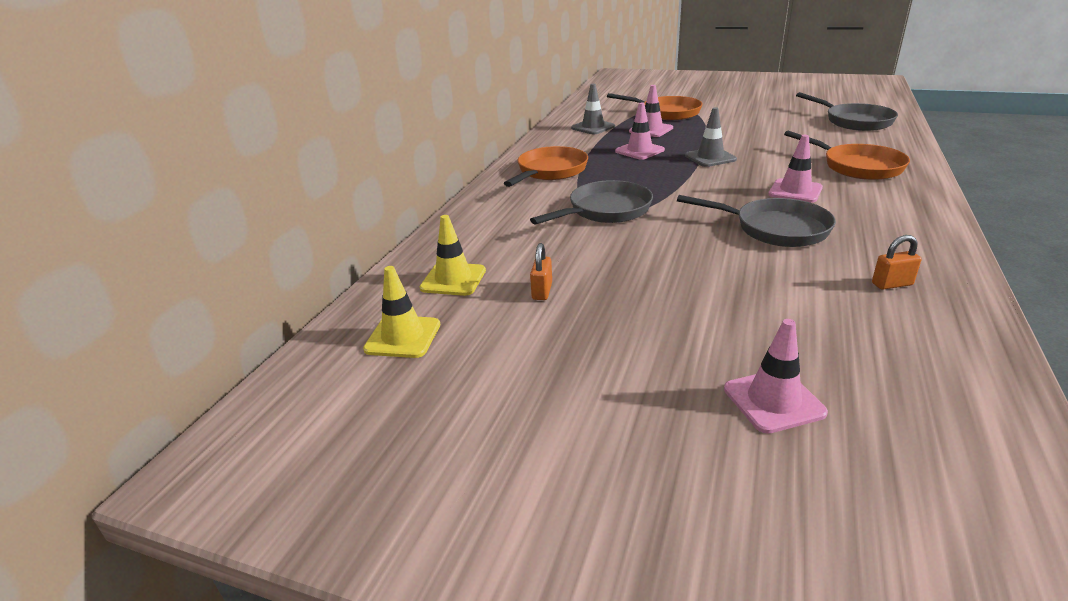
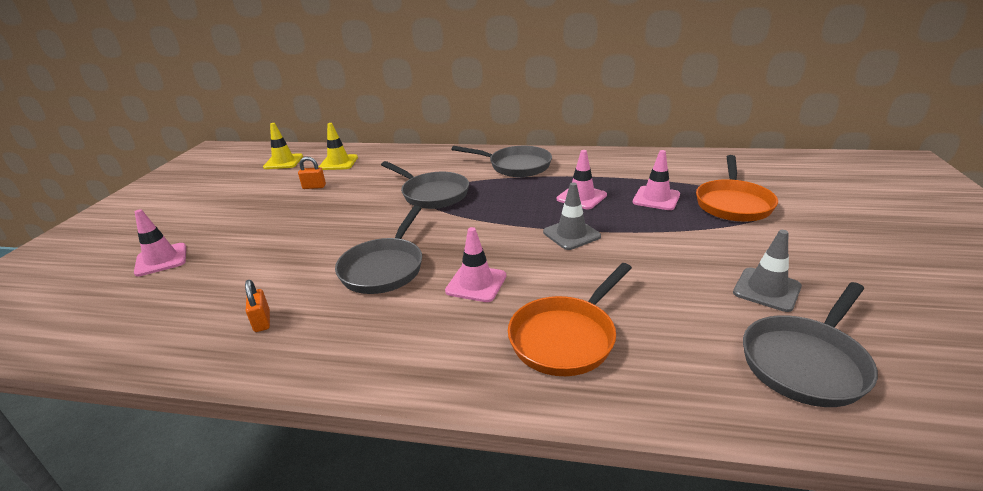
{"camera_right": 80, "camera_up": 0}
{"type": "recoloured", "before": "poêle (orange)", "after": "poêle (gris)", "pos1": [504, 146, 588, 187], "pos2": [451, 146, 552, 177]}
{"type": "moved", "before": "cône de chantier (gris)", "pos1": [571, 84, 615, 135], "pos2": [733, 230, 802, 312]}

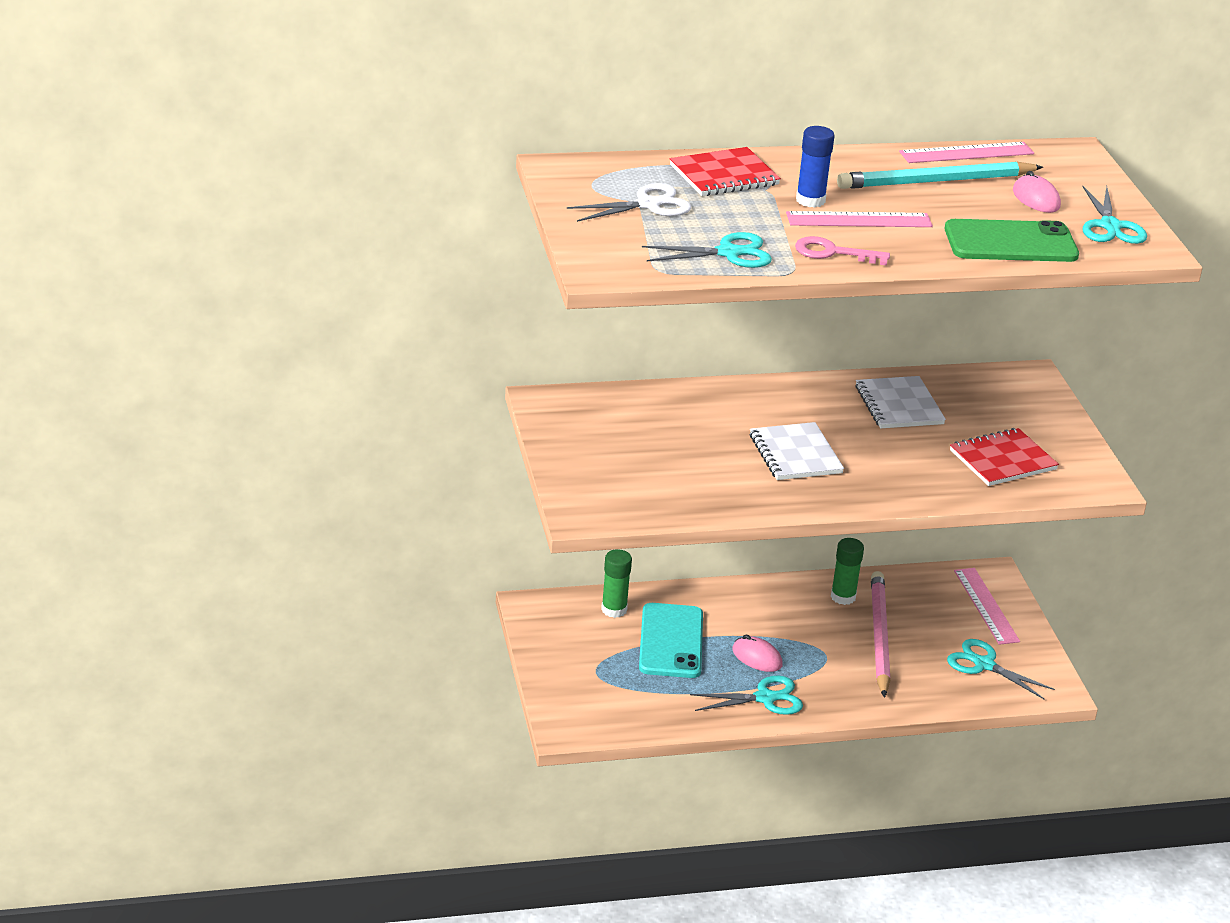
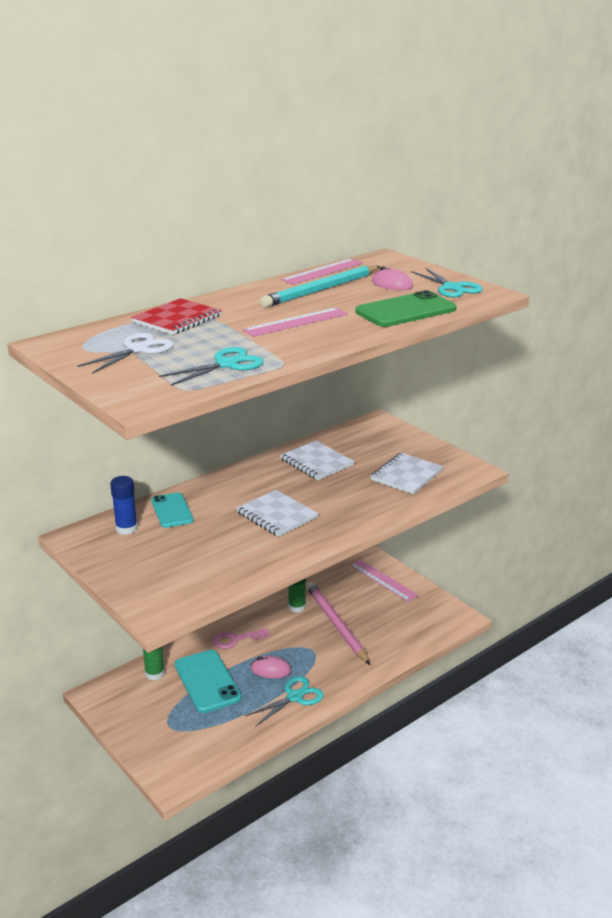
{"camera_right": -25, "camera_up": -5}
{"type": "moved", "before": "bâton de colle (bleu)", "pos1": [796, 126, 835, 208], "pos2": [110, 476, 138, 535]}
{"type": "added", "after": "téléphone (turquoise)", "pos2": [151, 492, 194, 528]}
{"type": "moved", "before": "clé (rose)", "pos1": [795, 236, 890, 266], "pos2": [213, 628, 270, 649]}
{"type": "recoloured", "before": "carnet (rouge)", "after": "carnet (blanc)", "pos1": [950, 428, 1059, 486], "pos2": [370, 453, 444, 494]}
{"type": "removed", "before": "ciseaux (turquoise)", "pos1": [947, 639, 1055, 699]}

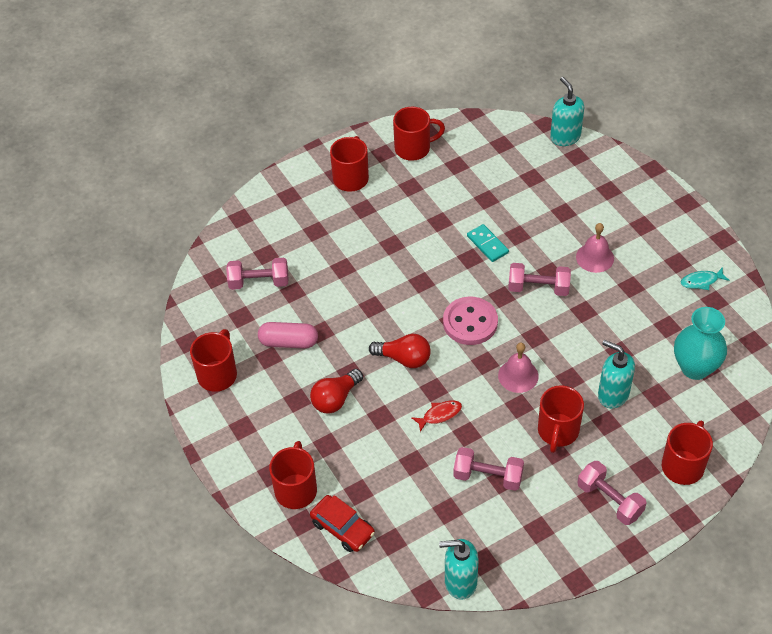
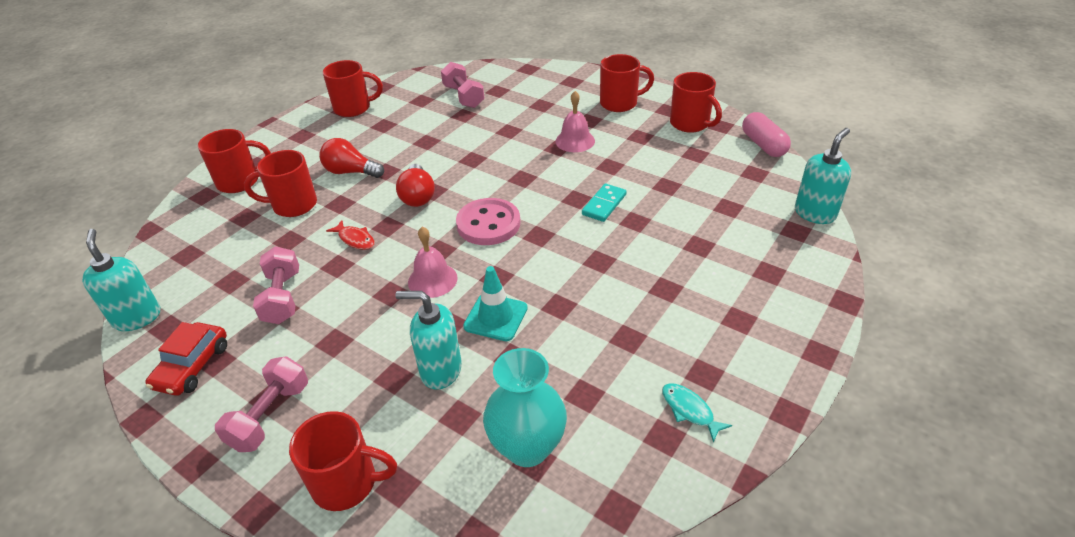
{"camera_right": 65, "camera_up": -10}
{"type": "moved", "before": "voiture (rouge)", "pos1": [310, 495, 375, 552], "pos2": [145, 322, 227, 396]}
{"type": "moved", "before": "tasse (rouge)", "pos1": [538, 385, 584, 453], "pos2": [244, 150, 317, 217]}
{"type": "turned", "before": "distributeur de savon (turquoise)", "pos1": [598, 340, 635, 408], "pos2": [395, 291, 462, 390], "turn": -90}
{"type": "added", "after": "cône de chantier (turquoise)", "pos2": [463, 266, 528, 341]}
{"type": "moved", "before": "cloche (rose)", "pos1": [576, 223, 614, 273], "pos2": [555, 91, 595, 152]}
{"type": "moved", "before": "gélule (rose)", "pos1": [258, 322, 318, 349], "pos2": [742, 112, 791, 157]}
{"type": "removed", "before": "haltère (rose)", "pos1": [508, 263, 571, 296]}

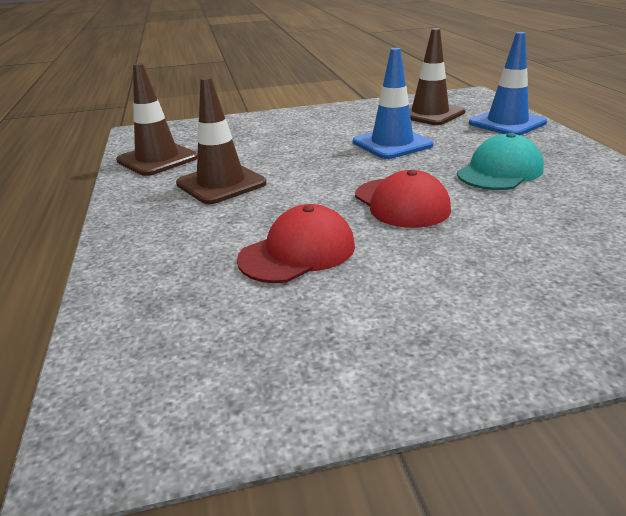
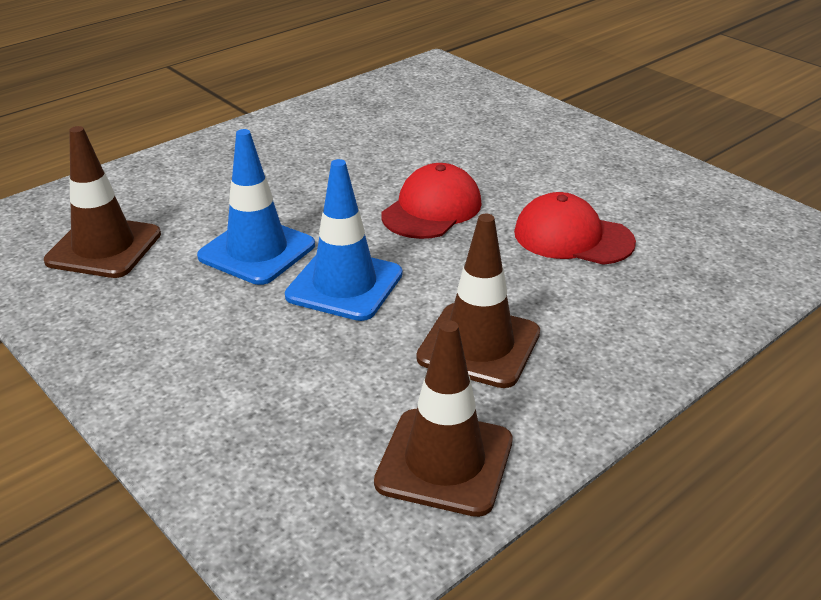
{"camera_right": -120, "camera_up": 5}
{"type": "moved", "before": "cône de chantier (bleu)", "pos1": [469, 32, 547, 135], "pos2": [285, 159, 402, 321]}
{"type": "removed", "before": "casquette (turquoise)", "pos1": [457, 133, 544, 190]}

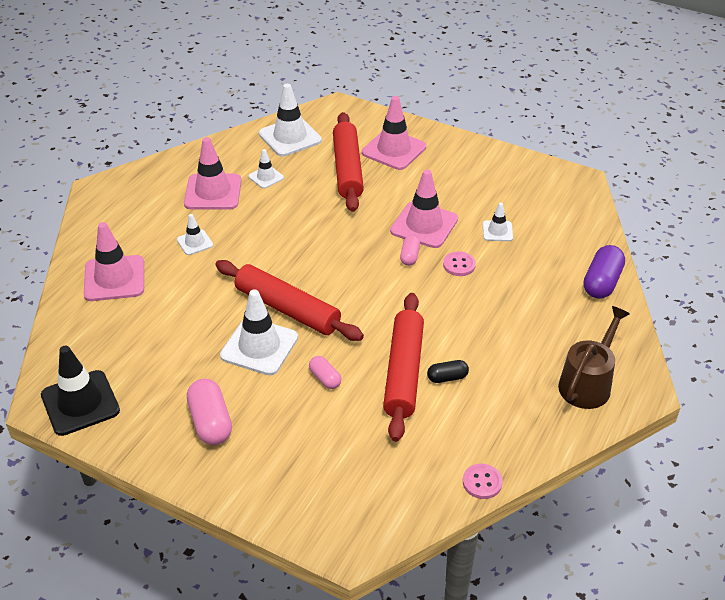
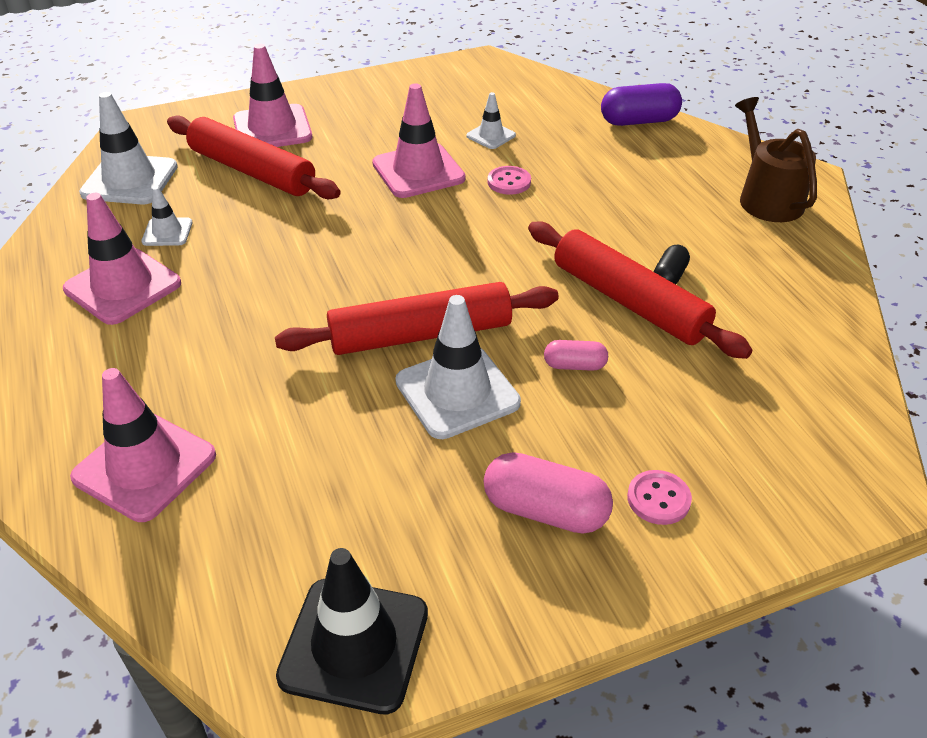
{"camera_right": -50, "camera_up": 0}
{"type": "turned", "before": "gélule (violet)", "pos1": [584, 245, 625, 299], "pos2": [601, 83, 682, 126], "turn": -75}
{"type": "moved", "before": "bouton (rose)", "pos1": [463, 464, 503, 499], "pos2": [627, 470, 692, 525]}
{"type": "removed", "before": "cône de chantier (blanc)", "pos1": [177, 214, 213, 255]}
{"type": "removed", "before": "gélule (rose)", "pos1": [400, 235, 420, 266]}

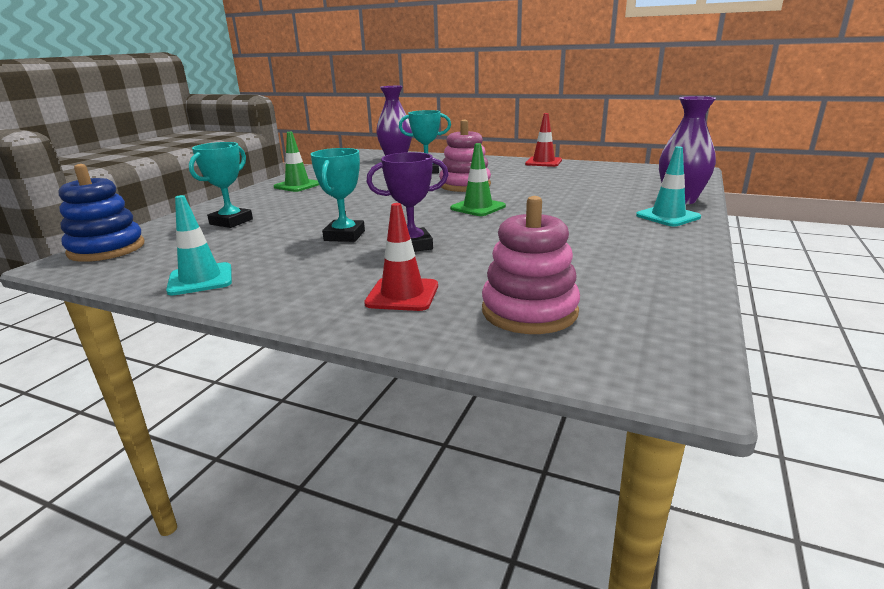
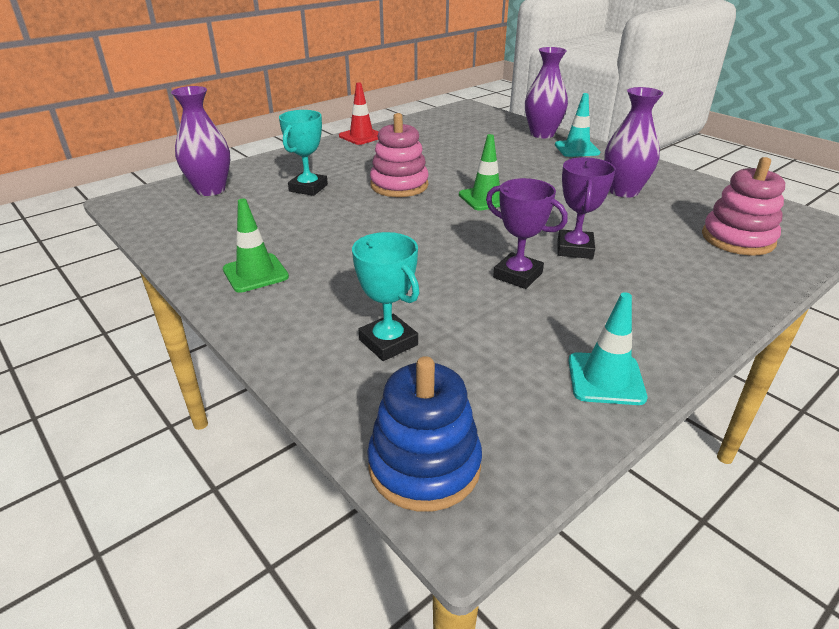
{"camera_right": -65, "camera_up": 10}
{"type": "recoloured", "before": "trophée (turquoise)", "after": "trophée (violet)", "pos1": [310, 148, 365, 242], "pos2": [486, 178, 568, 289]}
{"type": "added", "after": "vase (violet)", "pos2": [604, 87, 663, 198]}
{"type": "removed", "before": "cône de chantier (rouge)", "pos1": [364, 203, 438, 311]}

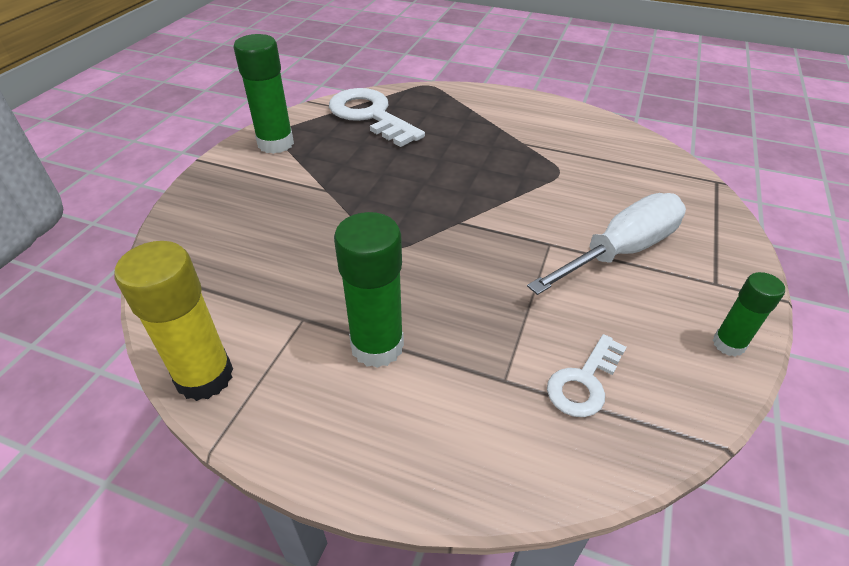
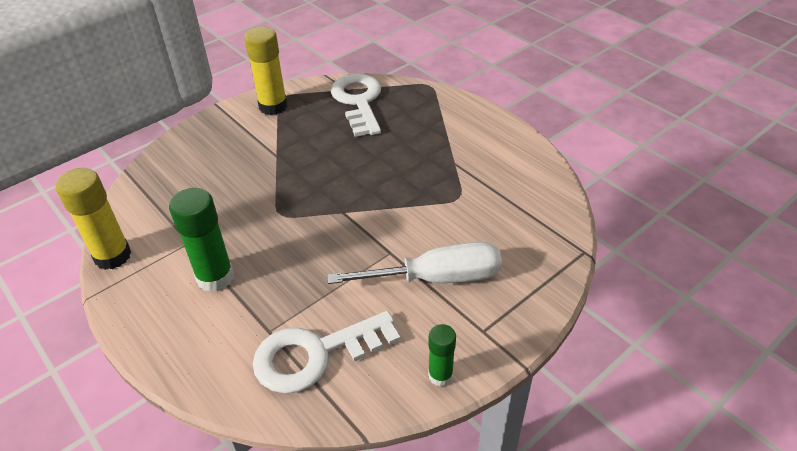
{"camera_right": 30, "camera_up": 0}
{"type": "recoloured", "before": "bâton de colle (vert)", "after": "bâton de colle (jaune)", "pos1": [233, 34, 294, 154], "pos2": [244, 26, 287, 115]}
{"type": "resized", "before": "clé (blanc)", "pos1": [547, 334, 627, 417], "pos2": [253, 311, 400, 394], "scale": 1.8}

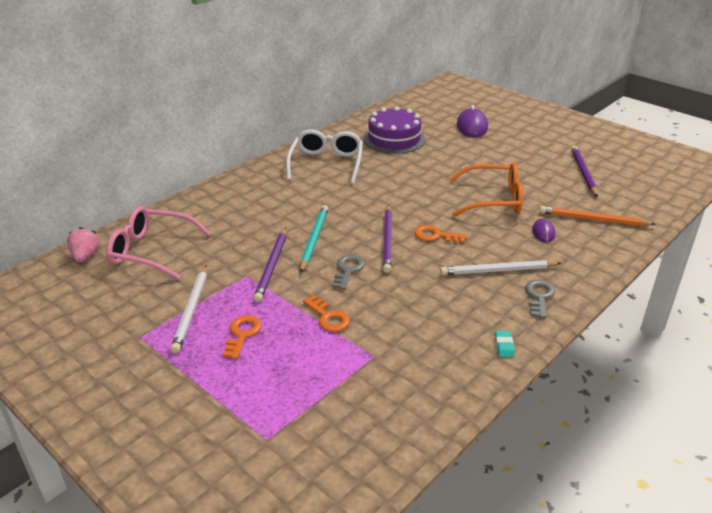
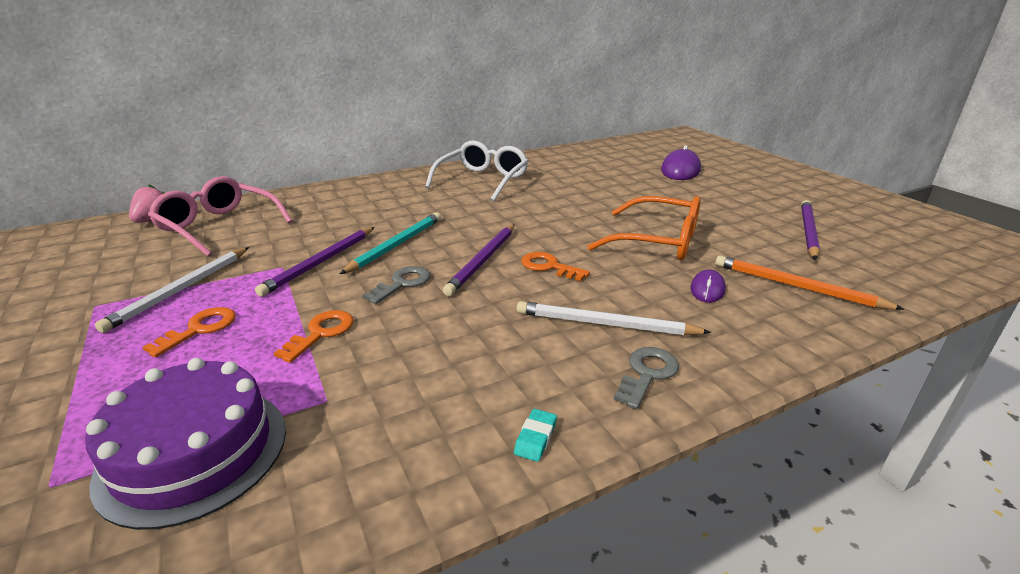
{"camera_right": 20, "camera_up": -5}
{"type": "moved", "before": "gâteau (violet)", "pos1": [363, 106, 426, 154], "pos2": [85, 358, 286, 530]}
{"type": "turned", "before": "clé (orange)", "pos1": [303, 295, 350, 332], "pos2": [274, 310, 354, 363], "turn": -135}

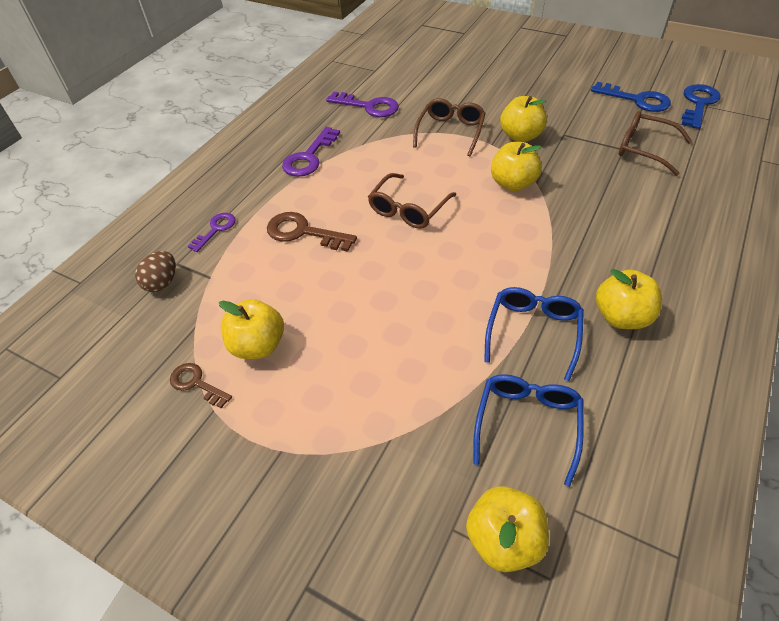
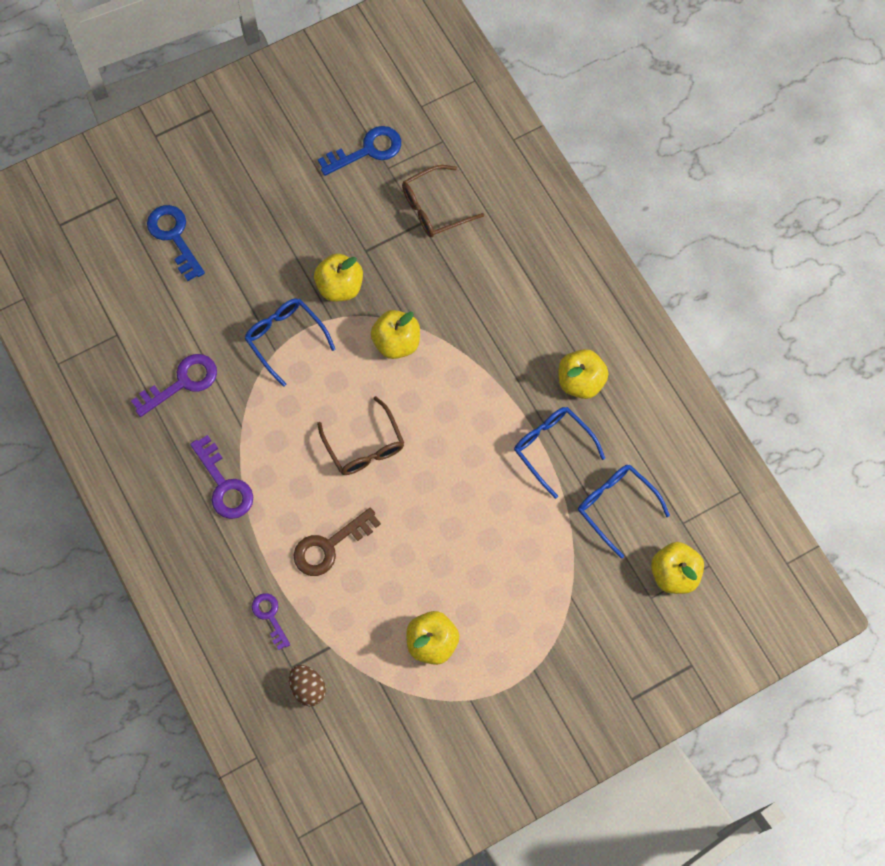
{"camera_right": -60, "camera_up": 20}
{"type": "moved", "before": "clé (bleu)", "pos1": [682, 84, 721, 129], "pos2": [147, 205, 205, 281]}
{"type": "recoloured", "before": "lunettes (marron)", "after": "lunettes (bleu)", "pos1": [413, 98, 486, 156], "pos2": [245, 298, 335, 387]}
{"type": "removed", "before": "clé (marron)", "pos1": [170, 363, 232, 408]}

